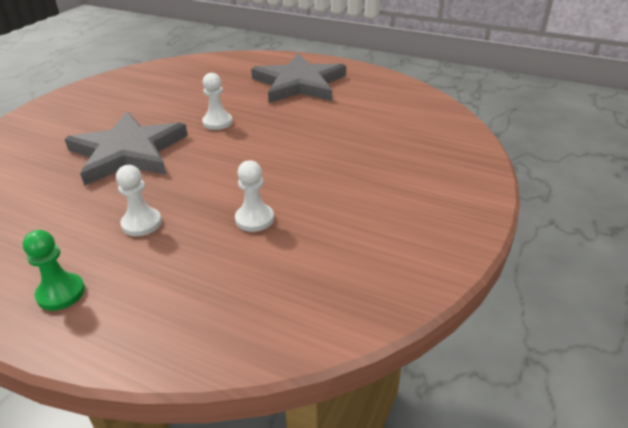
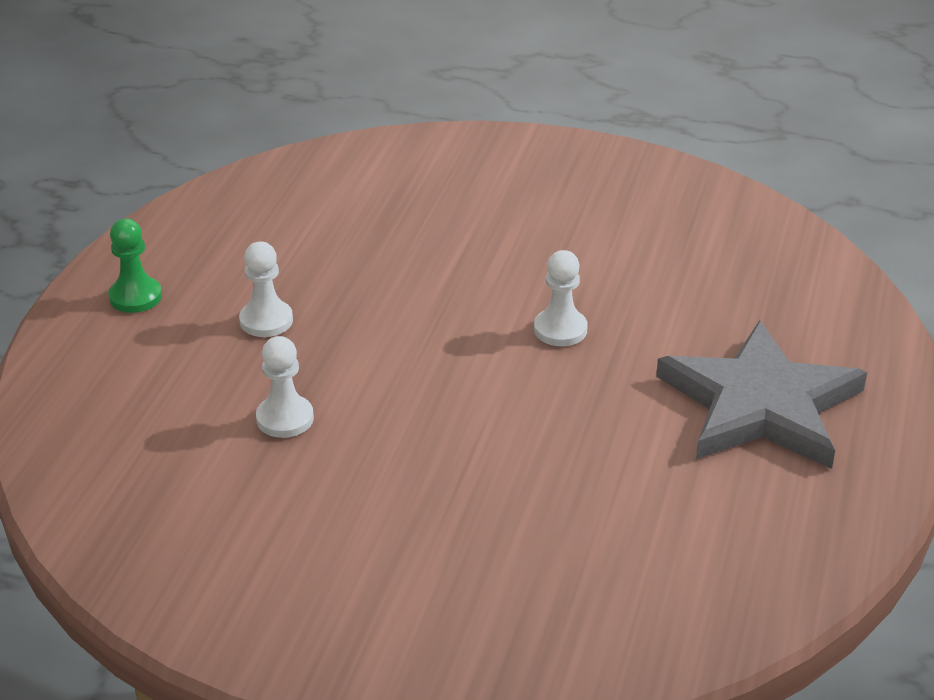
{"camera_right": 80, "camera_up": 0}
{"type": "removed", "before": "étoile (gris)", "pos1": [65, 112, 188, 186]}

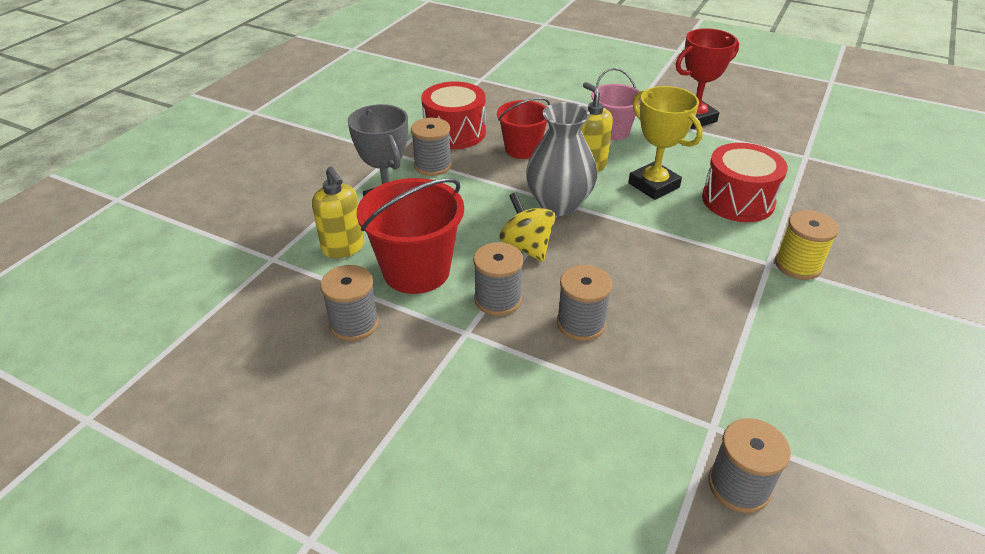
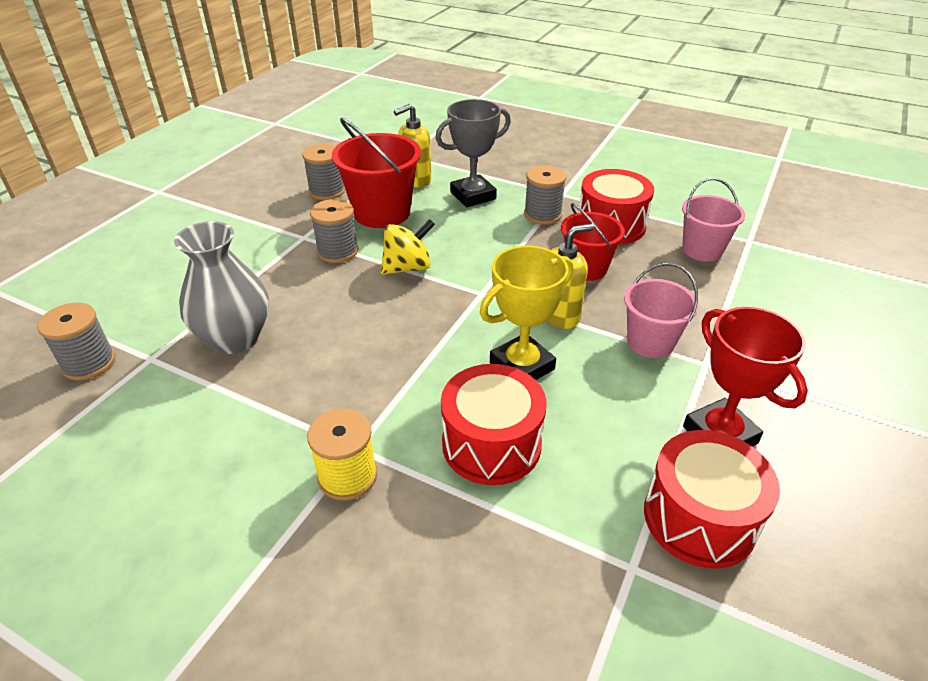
{"camera_right": 90, "camera_up": 0}
{"type": "moved", "before": "vase (gris)", "pos1": [526, 102, 597, 216], "pos2": [174, 221, 269, 354]}
{"type": "added", "after": "tambour (rouge)", "pos2": [644, 430, 780, 569]}
{"type": "added", "after": "seau (rose)", "pos2": [682, 178, 745, 261]}
{"type": "removed", "before": "bobine (gris)", "pos1": [557, 265, 612, 341]}

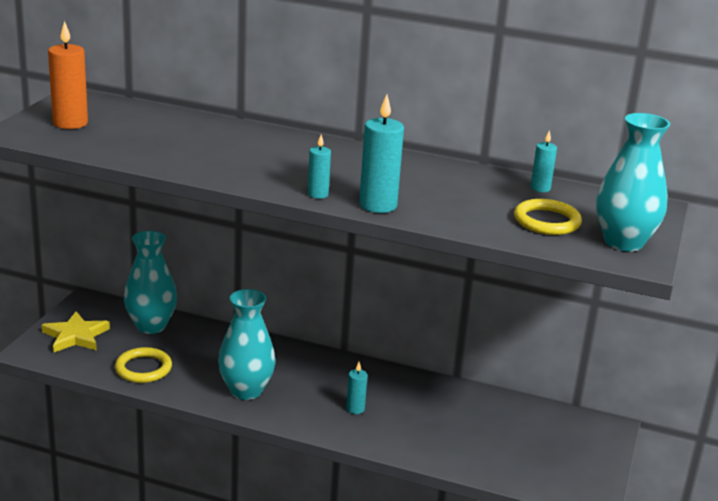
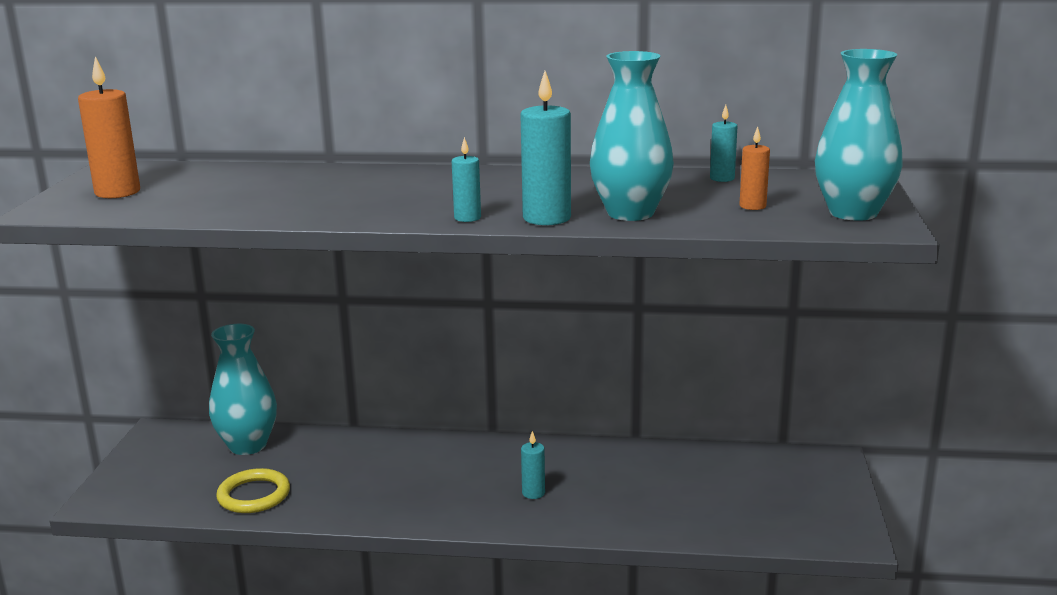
{"camera_right": -10, "camera_up": -5}
{"type": "moved", "before": "vase (turquoise)", "pos1": [218, 289, 276, 400], "pos2": [590, 51, 674, 221]}
{"type": "replaced", "before": "anneau (jaune)", "after": "bougie (orange)", "pos1": [514, 199, 582, 235], "pos2": [739, 126, 770, 210]}
{"type": "removed", "before": "étoile (jaune)", "pos1": [42, 311, 110, 352]}

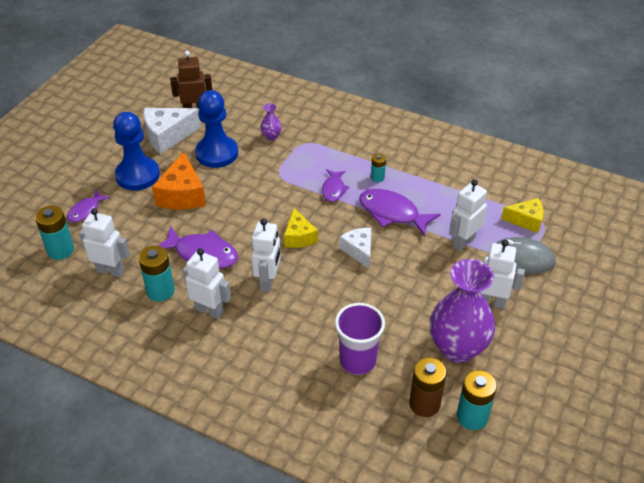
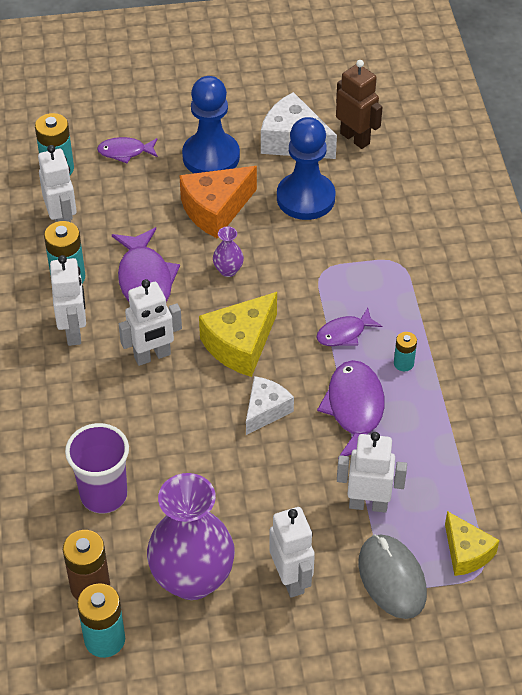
{"camera_right": 55, "camera_up": 5}
{"type": "resized", "before": "fromage (jaune)", "pos1": [284, 208, 318, 248], "pos2": [199, 292, 277, 377], "scale": 1.55}
{"type": "moved", "before": "vase (violet)", "pos1": [261, 103, 282, 141], "pos2": [213, 226, 244, 277]}

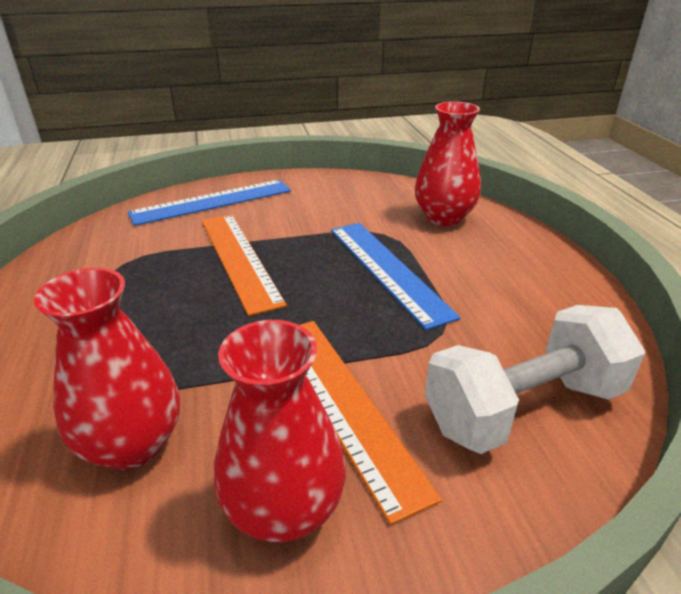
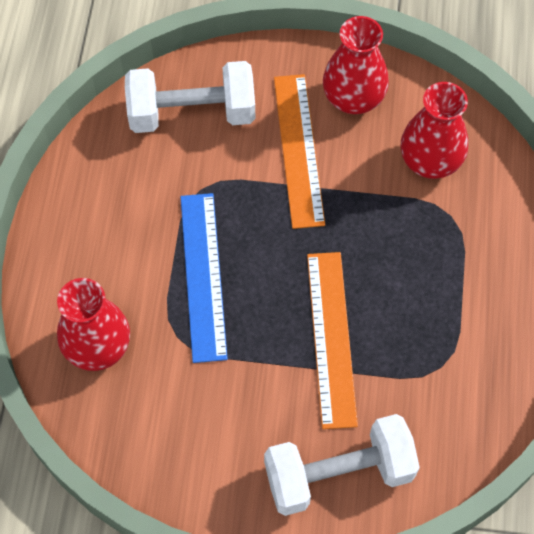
{"camera_right": -160, "camera_up": 30}
{"type": "replaced", "before": "règle (bleu)", "after": "haltère (blanc)", "pos1": [128, 180, 291, 226], "pos2": [264, 414, 420, 516]}

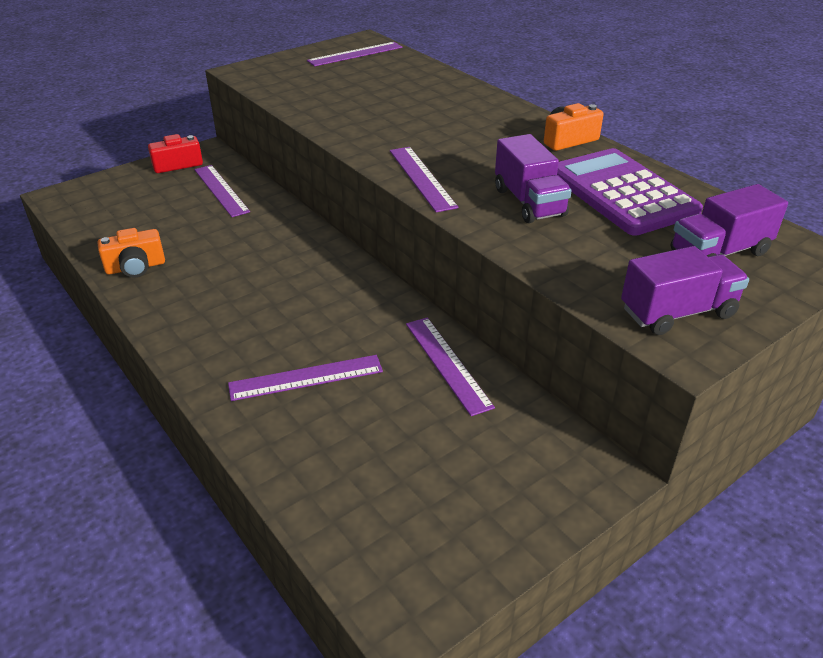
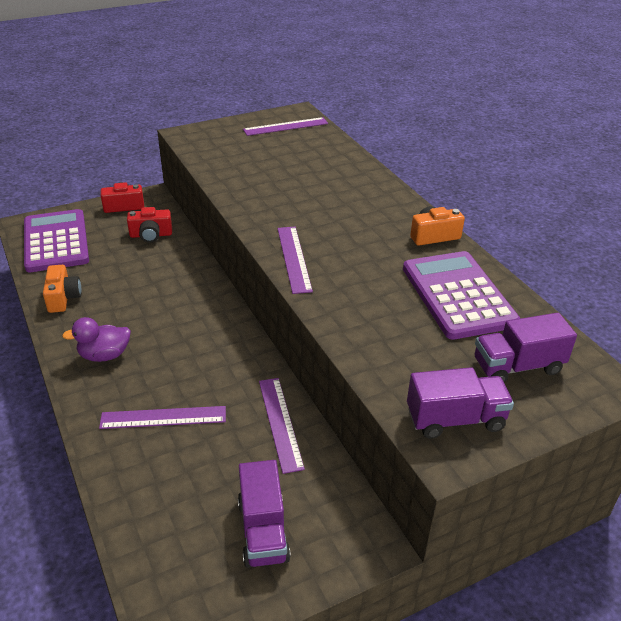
{"camera_right": 10, "camera_up": 0}
{"type": "added", "after": "calculatrice (violet)", "pos2": [24, 209, 89, 272]}
{"type": "turned", "before": "appareil photo (orange)", "pos1": [98, 228, 165, 278], "pos2": [43, 265, 82, 313], "turn": -90}
{"type": "added", "after": "canard (violet)", "pos2": [62, 317, 131, 362]}
{"type": "replaced", "before": "règle (violet)", "after": "appareil photo (rouge)", "pos1": [194, 165, 250, 217], "pos2": [127, 207, 172, 243]}
{"type": "moved", "before": "camion (violet)", "pos1": [495, 134, 572, 223], "pos2": [238, 460, 291, 568]}

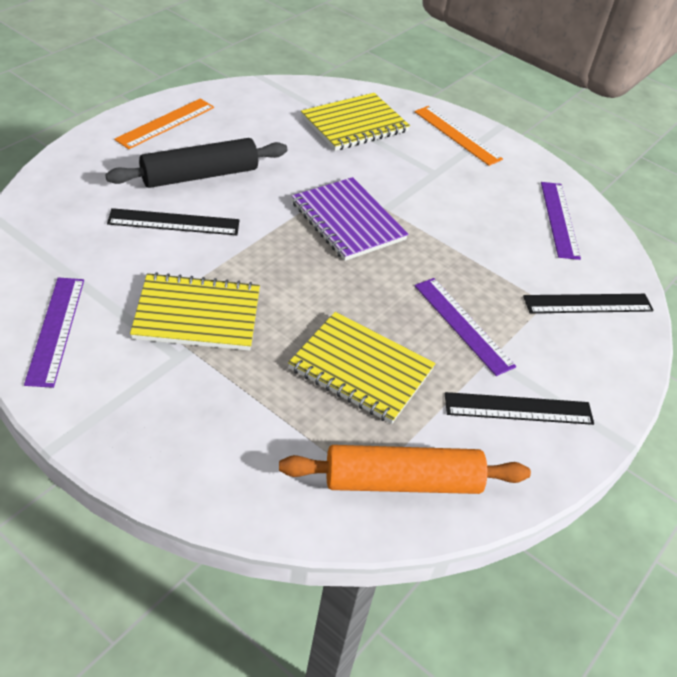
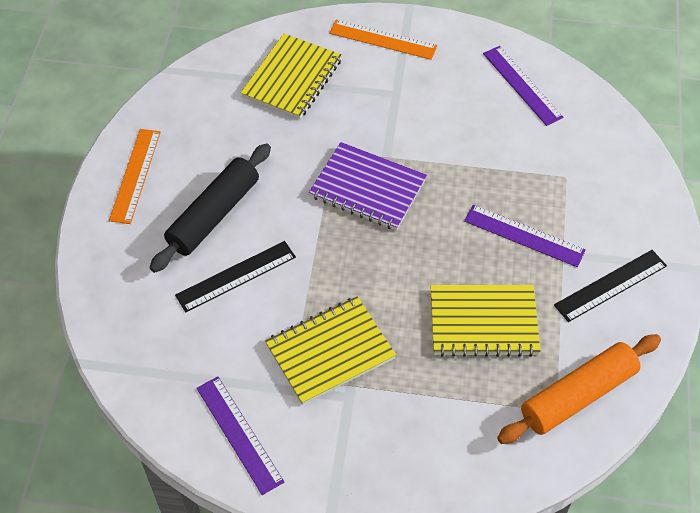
{"camera_right": -25, "camera_up": 10}
{"type": "removed", "before": "règle (noir)", "pos1": [523, 294, 654, 313]}

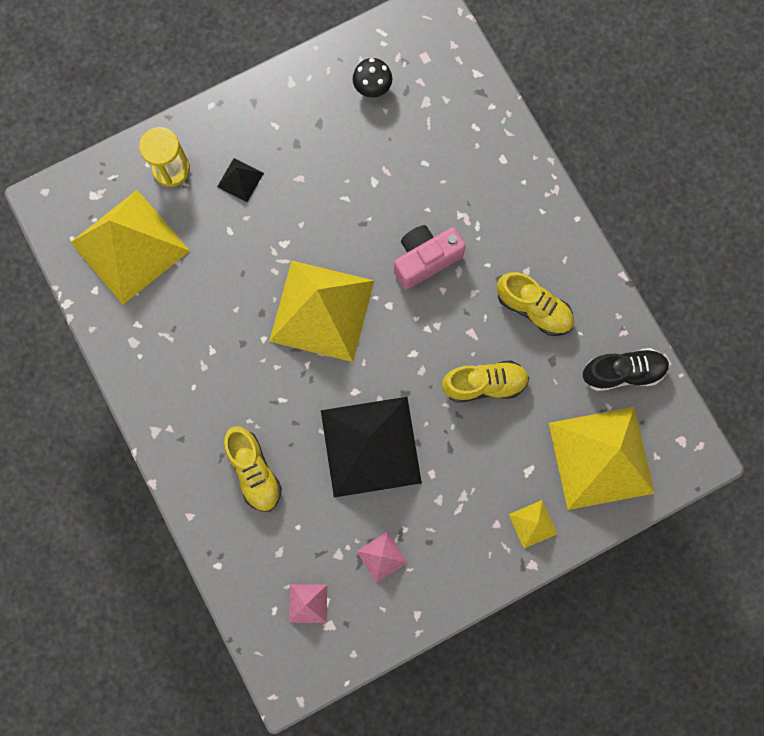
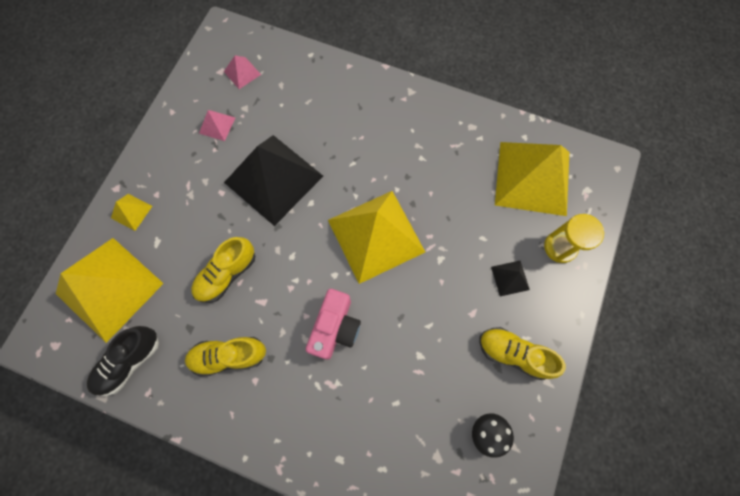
{"camera_right": 140, "camera_up": -5}
{"type": "moved", "before": "chaussure (jaune)", "pos1": [224, 426, 282, 512], "pos2": [479, 327, 566, 380]}

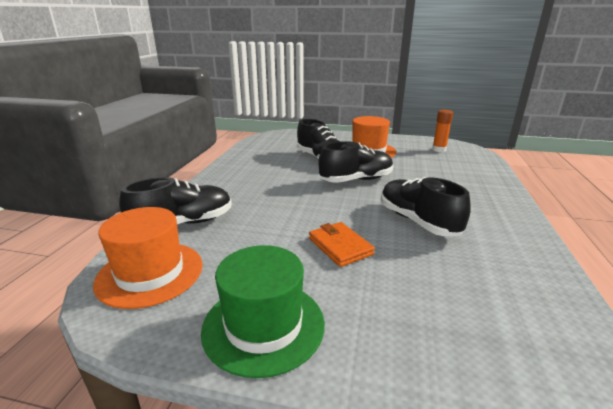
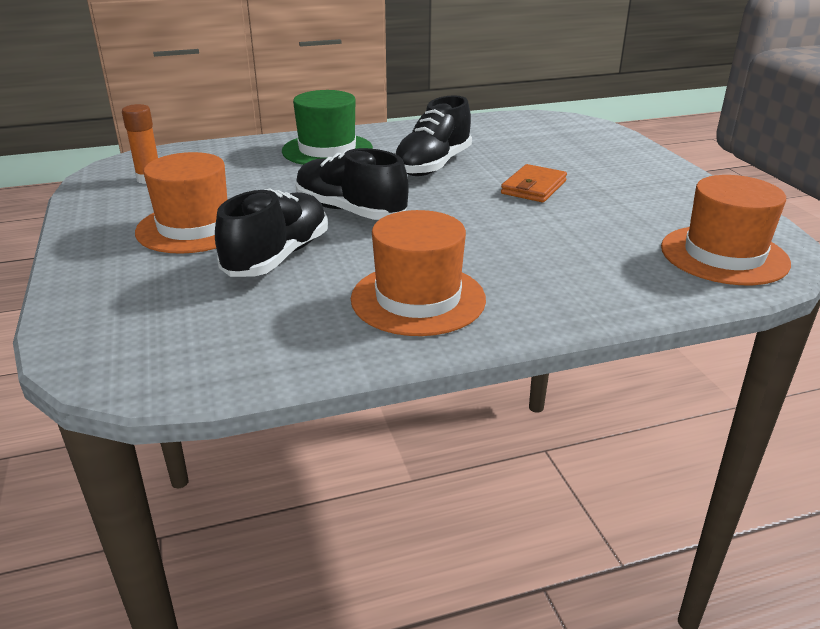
{"camera_right": -120, "camera_up": 5}
{"type": "moved", "before": "chapeau (vert)", "pos1": [201, 245, 325, 378], "pos2": [282, 90, 373, 165]}
{"type": "added", "after": "chapeau (orange)", "pos2": [351, 210, 486, 336]}
{"type": "removed", "before": "chaussure (noir)", "pos1": [119, 177, 232, 224]}

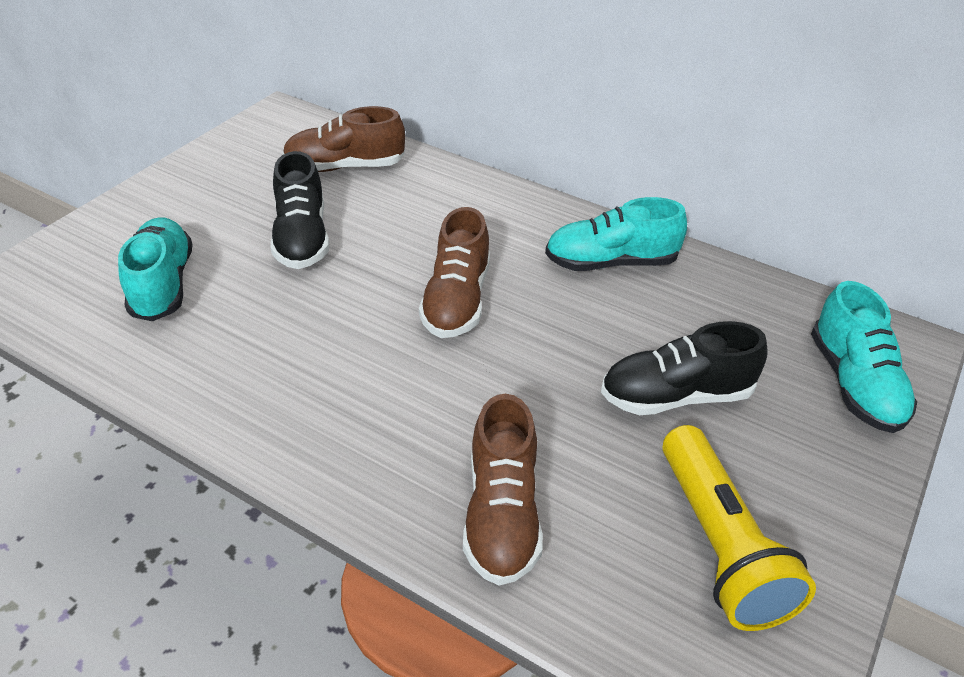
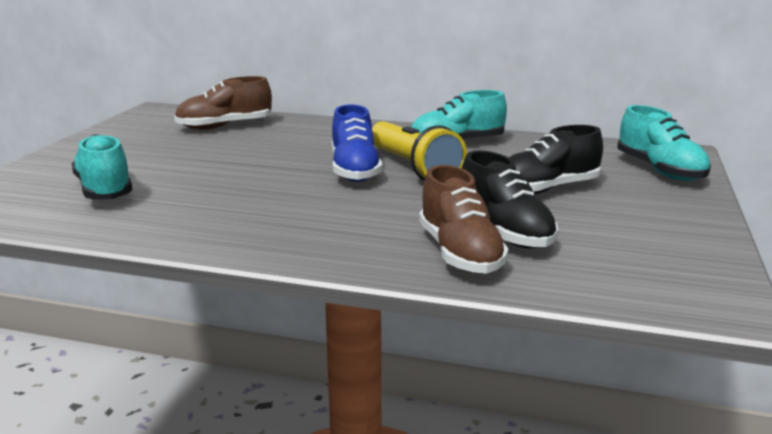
{"camera_right": -15, "camera_up": -20}
{"type": "recoloured", "before": "chaussure (marron)", "after": "chaussure (bleu)", "pos1": [419, 207, 490, 338], "pos2": [332, 104, 382, 182]}
{"type": "moved", "before": "lampe de poche (jaune)", "pos1": [663, 425, 816, 631], "pos2": [372, 121, 467, 181]}
{"type": "moved", "before": "chaussure (noir)", "pos1": [271, 151, 329, 269], "pos2": [462, 150, 558, 248]}

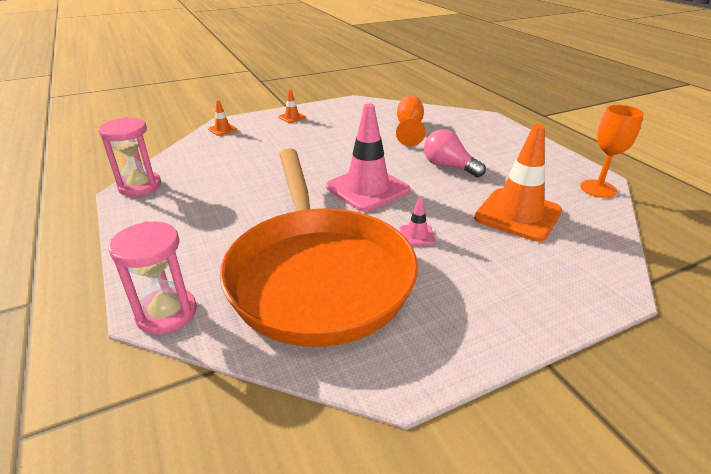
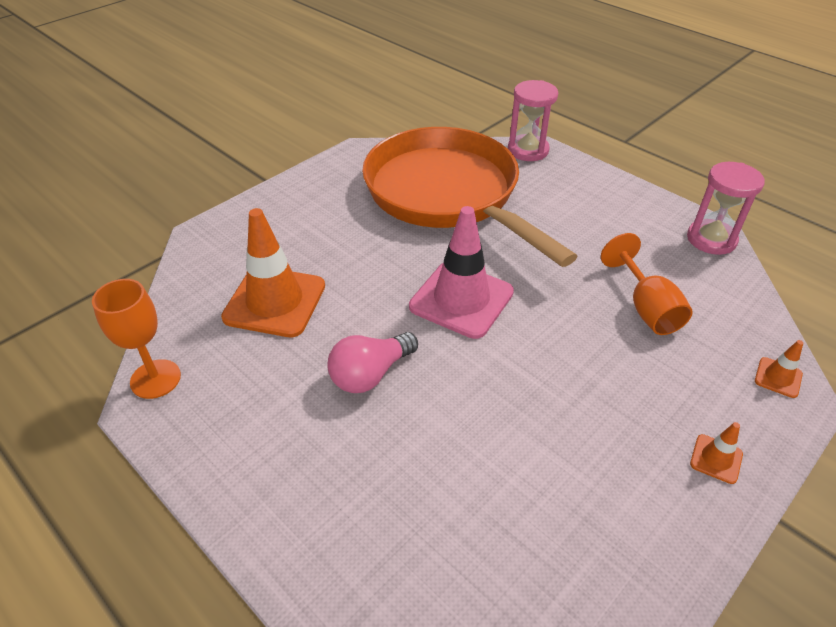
{"camera_right": 160, "camera_up": 10}
{"type": "turned", "before": "ampoule (rose)", "pos1": [424, 129, 486, 177], "pos2": [327, 332, 418, 393], "turn": 120}
{"type": "moved", "before": "verre à pied (orange)", "pos1": [396, 95, 426, 146], "pos2": [601, 233, 693, 335]}
{"type": "removed", "before": "cône de chantier (rose)", "pos1": [400, 197, 435, 245]}

